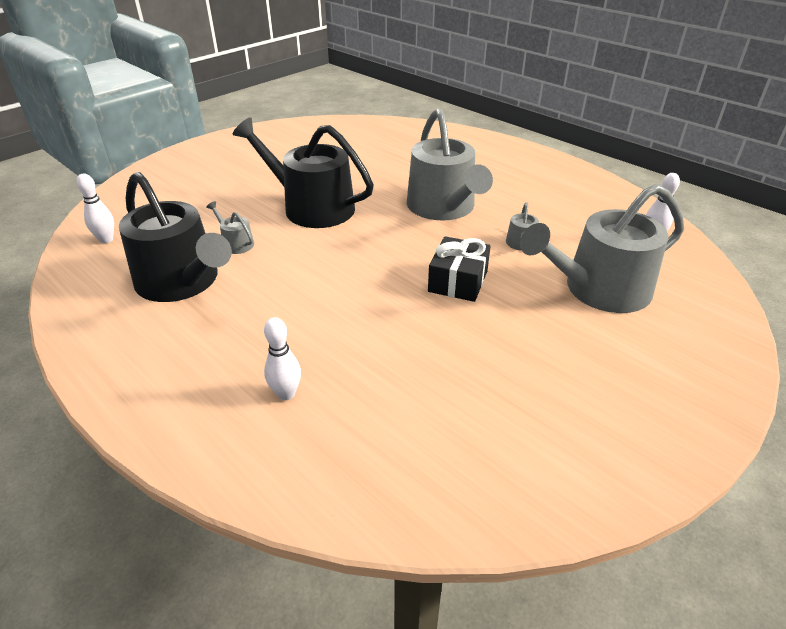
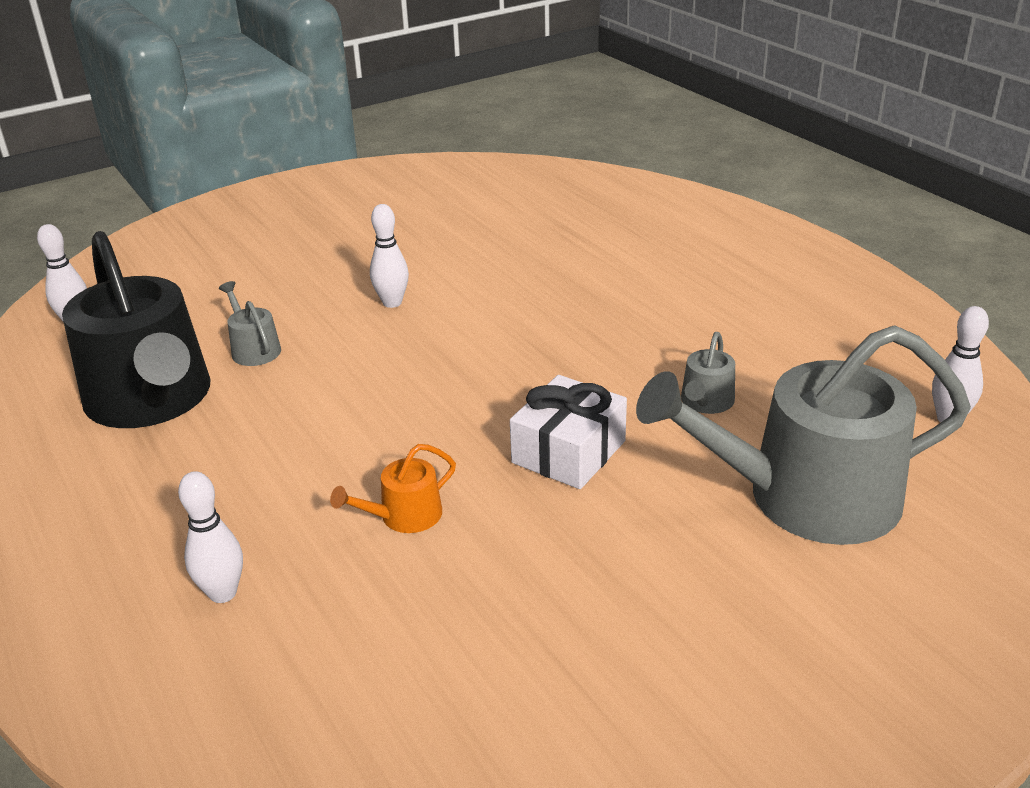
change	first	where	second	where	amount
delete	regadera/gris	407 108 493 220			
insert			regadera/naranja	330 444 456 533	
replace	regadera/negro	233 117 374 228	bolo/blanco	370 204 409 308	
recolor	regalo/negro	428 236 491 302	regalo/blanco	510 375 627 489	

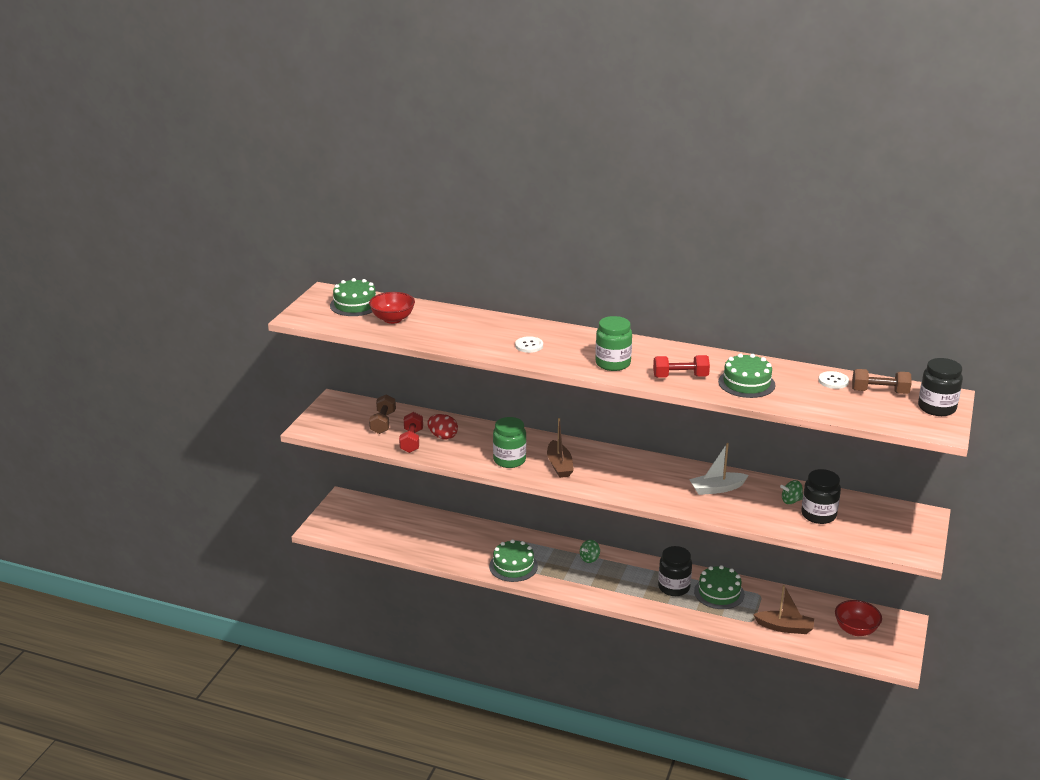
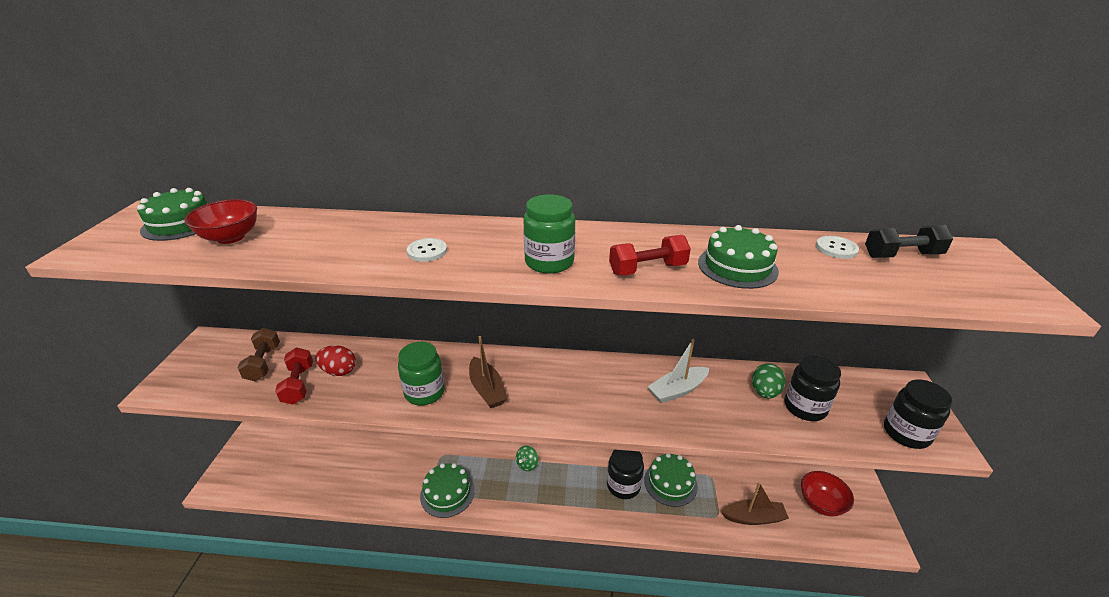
change	first	where	second	where	amount
move	tarro/negro	918 358 963 416		884 379 952 449	
replace	peonza/verde	780 480 803 504	huevo/verde	752 363 786 399	
recolor	mancuerna/marrón	852 369 912 394	mancuerna/negro	865 225 953 258	

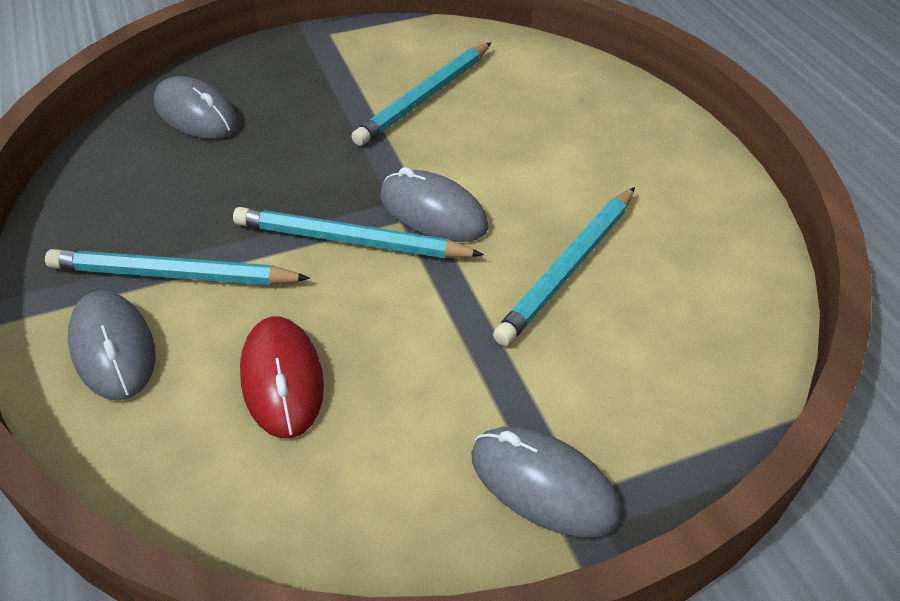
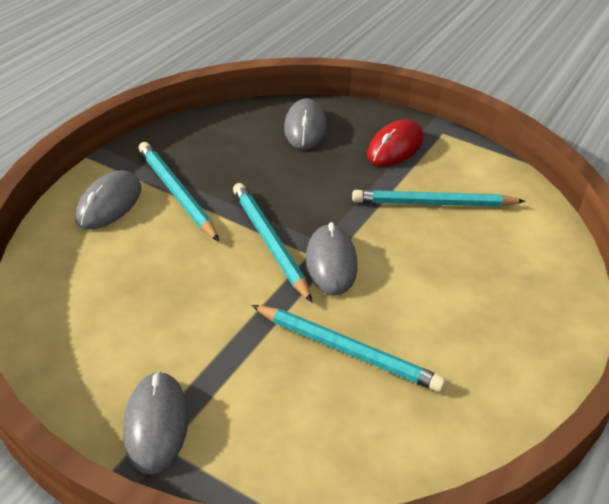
change	first	where	second	where	amount
move	ratón/rojo	240 316 324 438		367 119 423 166	
rotate	lápiz/turquesa	493 187 635 346		251 305 446 392	150 degrees counterclockwise

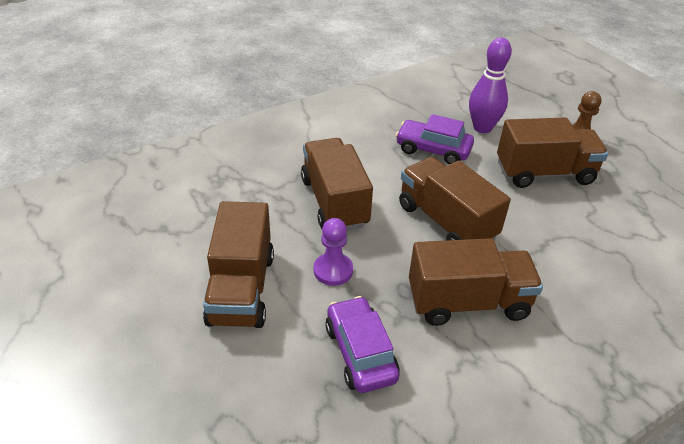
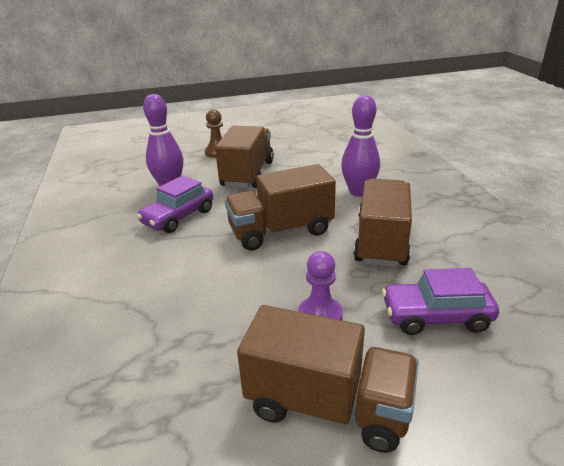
change	first	where	second	where	amount
delete	camión/marrón	301 138 373 230			
insert			bolo/morado	341 95 380 197	

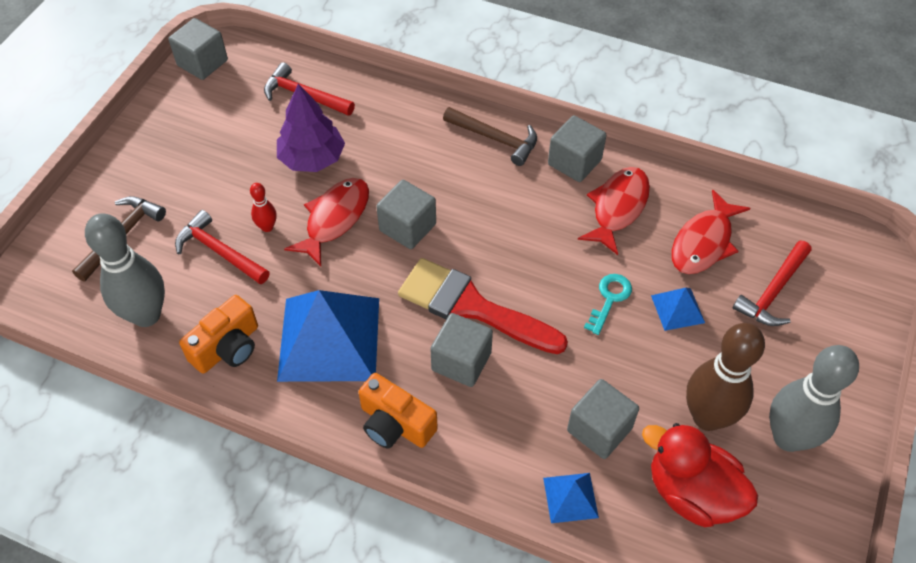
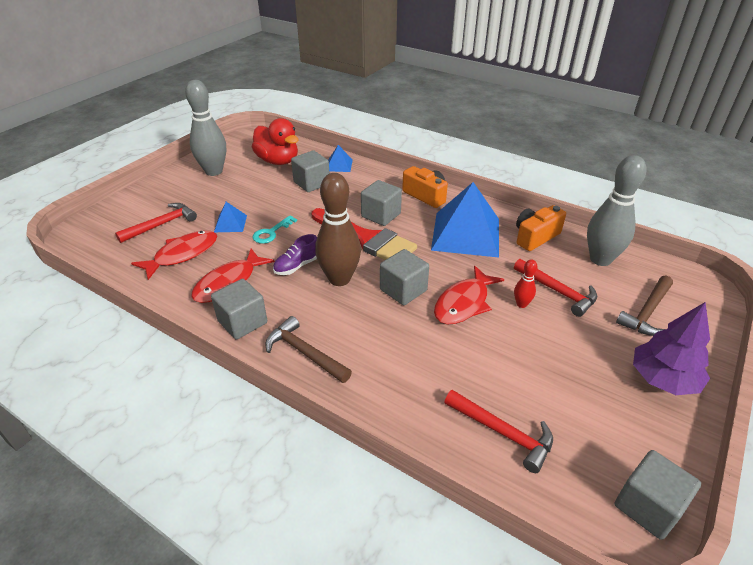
change	first	where	second	where	amount
insert			zapato/morado	273 234 317 275	
move	árbol/morado	277 84 345 172		633 302 710 395	
move	bolo/marrón	686 323 765 431		315 173 361 286	

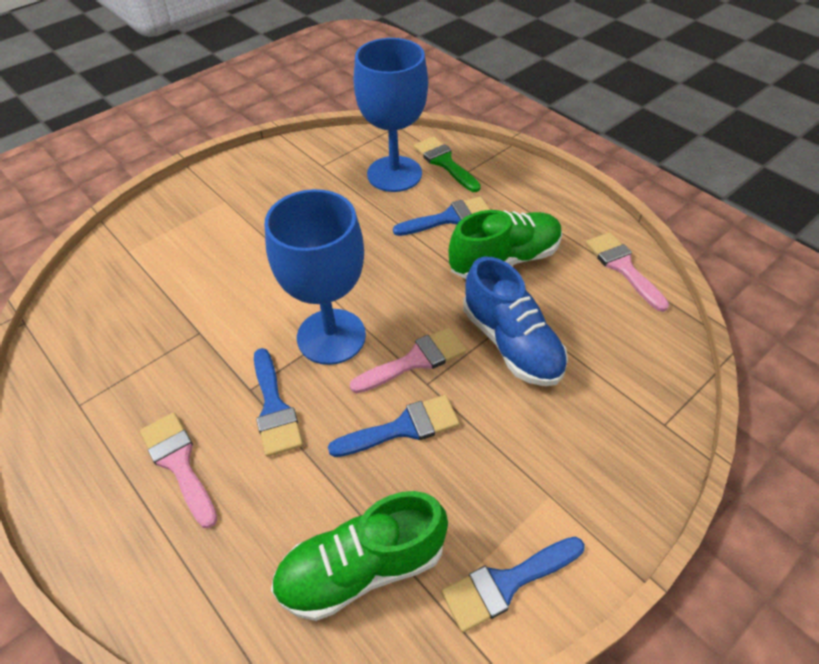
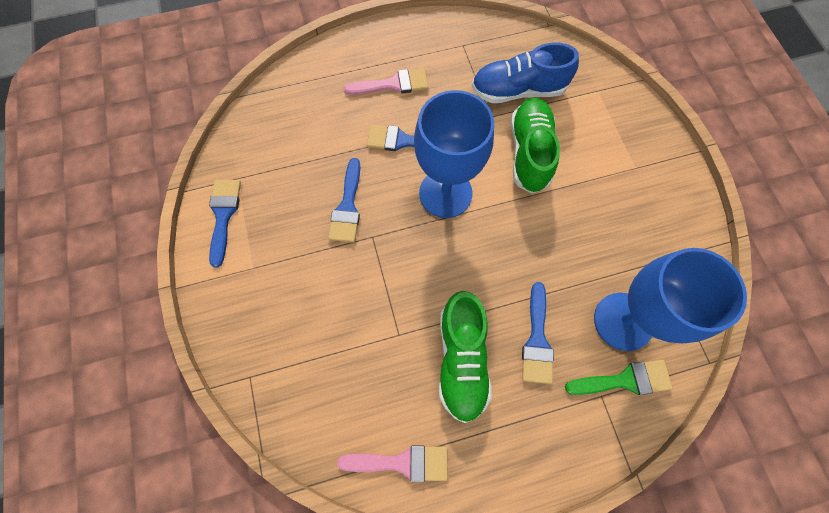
change	first	where	second	where	amount
delete	pincel/rosa	350 327 466 393			
move	zapato/verde	271 491 448 621		511 97 560 194	
move	zapato/azul	463 256 568 386		471 43 579 103	

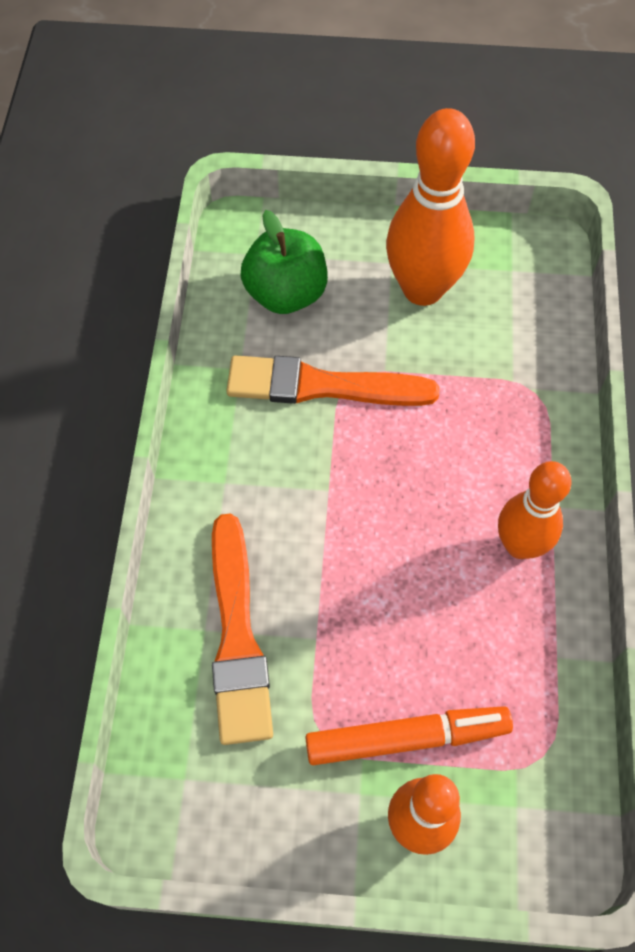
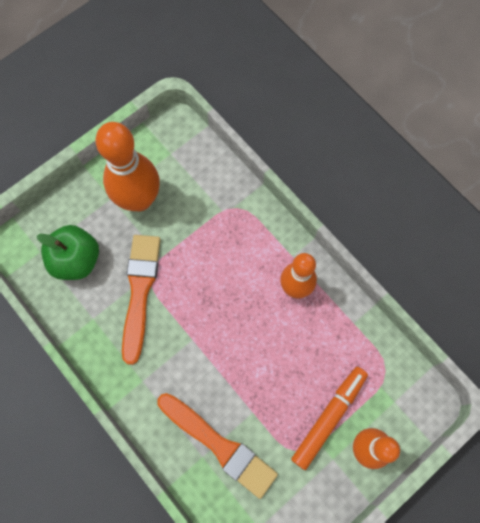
change	first	where	second	where	amount
rotate	pincel/naranja	226 355 440 406		122 235 161 365	135 degrees clockwise

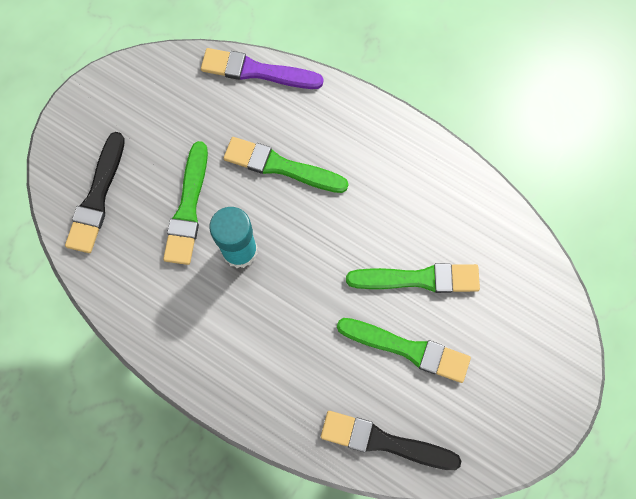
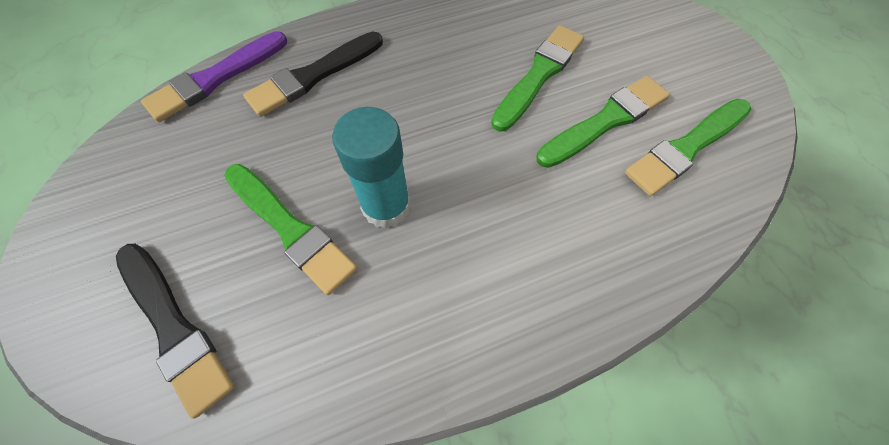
change	first	where	second	where	amount
move	pincel/verde	224 137 348 193		625 99 751 196	
move	pincel/negro	321 411 461 470		243 31 383 117	

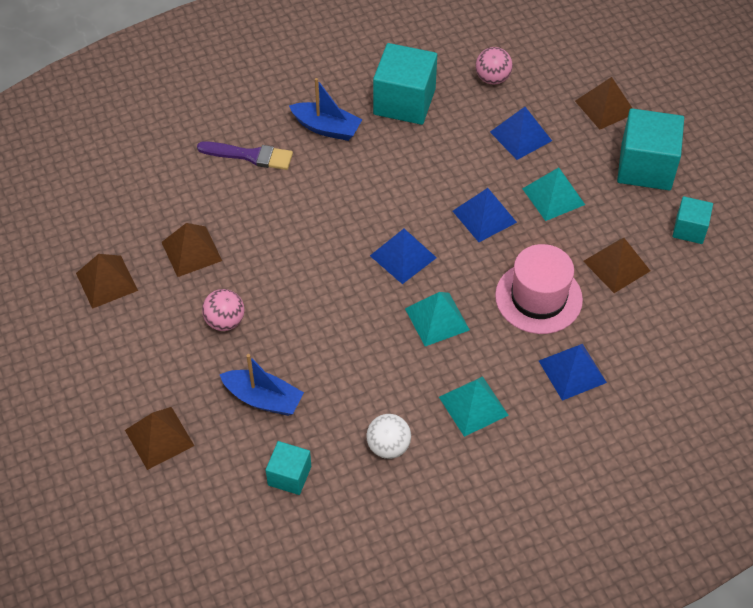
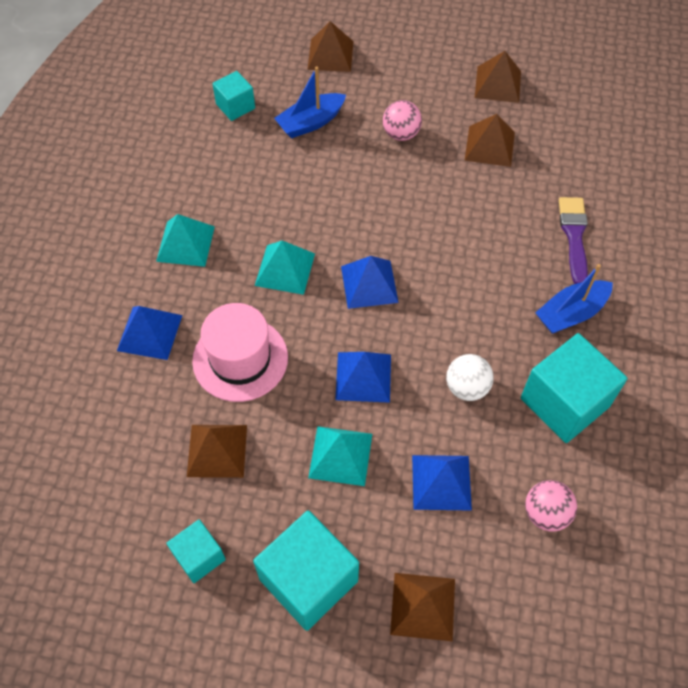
change	first	where	second	where	amount
move	pelota/blanco	367 414 411 459		446 354 494 401	
rotate	pincel/morado	197 141 293 170		559 197 588 284	135 degrees clockwise

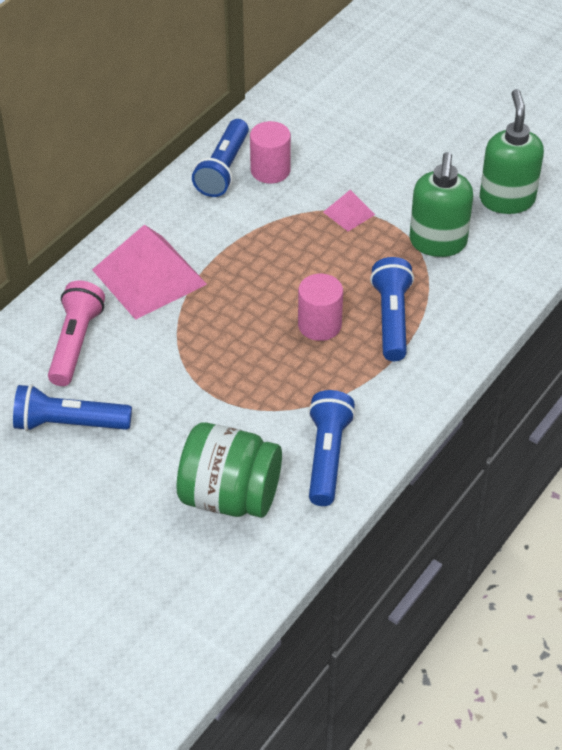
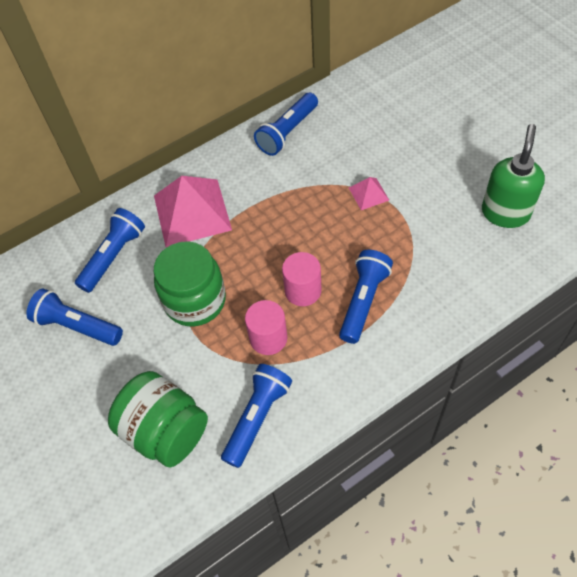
change	first	where	second	where	amount
delete	dispensador de jabón/verde	410 152 473 257			
insert			tarro/verde	154 241 226 326	
move	cilindro/rosa	250 121 291 184		245 300 288 355	
recolor	lámpara de mano/rosa	48 280 105 386	lámpara de mano/azul	75 208 145 293	

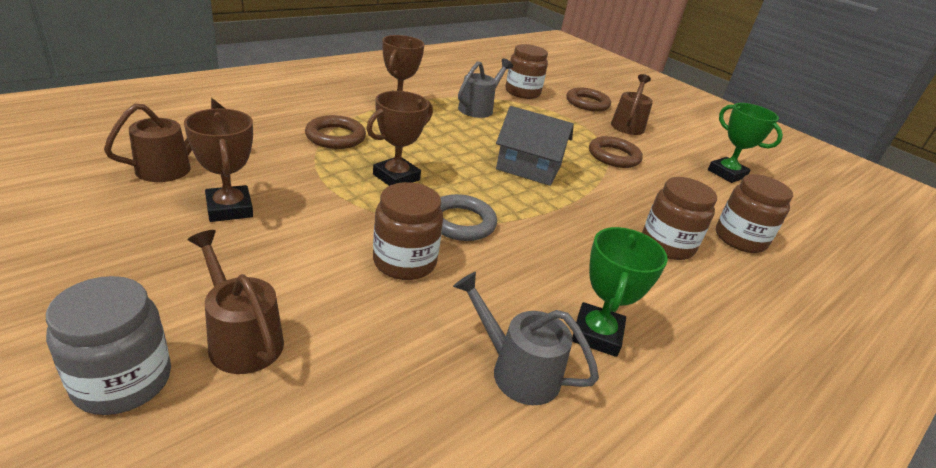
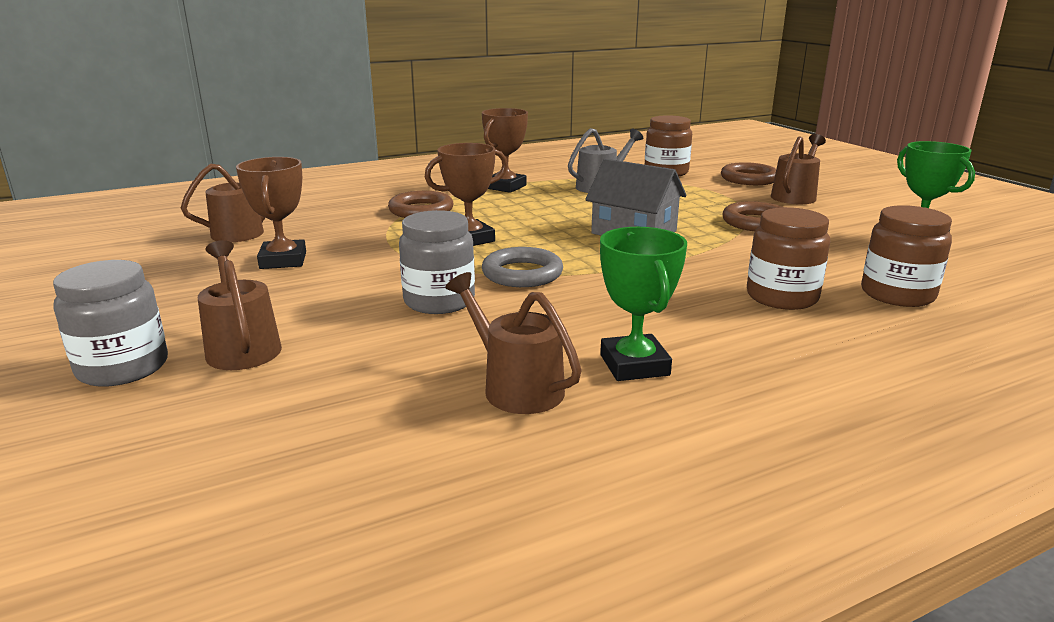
change	first	where	second	where	amount
recolor	tarro/marrón	373 182 443 280	tarro/gris	399 210 475 314	
recolor	regadera/gris	453 272 599 405	regadera/marrón	445 272 582 414	
rotate	trofeo/verde	572 227 668 357		600 227 687 381	45 degrees counterclockwise

